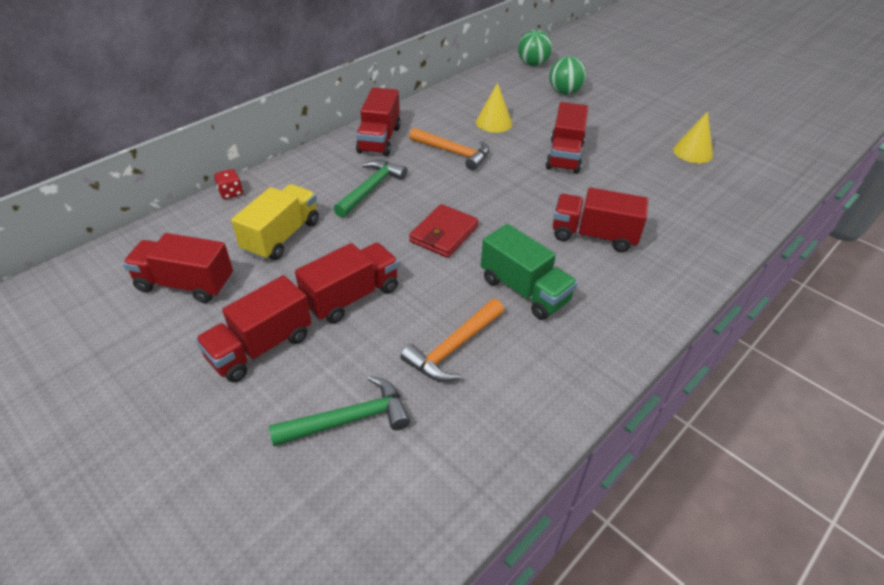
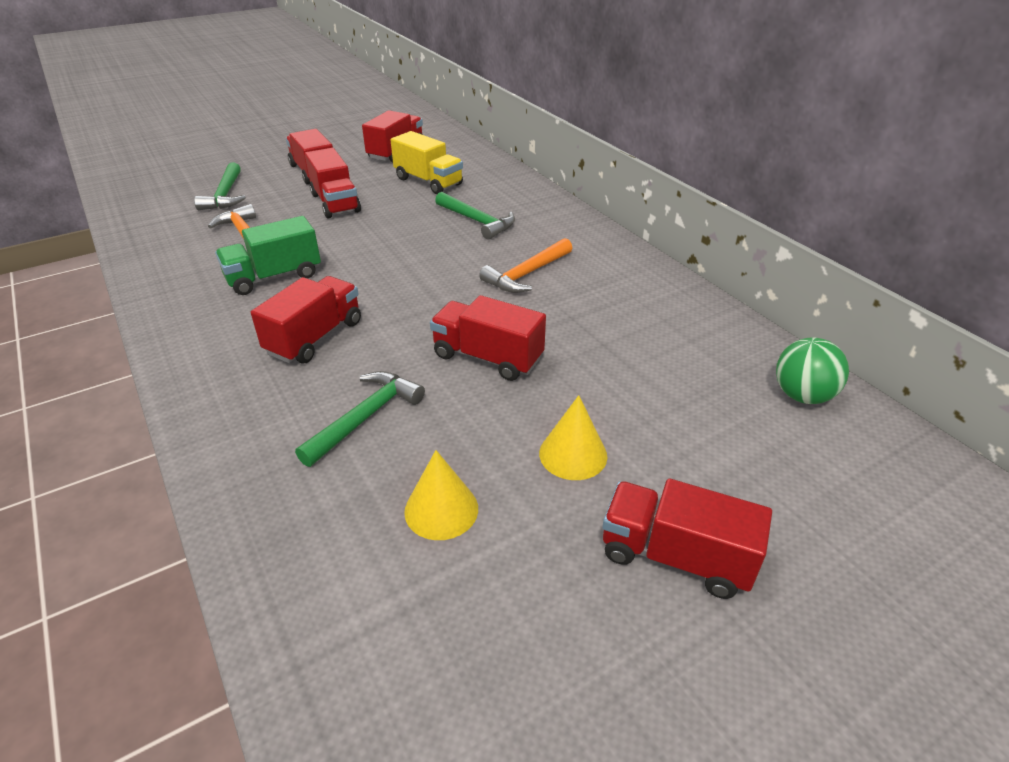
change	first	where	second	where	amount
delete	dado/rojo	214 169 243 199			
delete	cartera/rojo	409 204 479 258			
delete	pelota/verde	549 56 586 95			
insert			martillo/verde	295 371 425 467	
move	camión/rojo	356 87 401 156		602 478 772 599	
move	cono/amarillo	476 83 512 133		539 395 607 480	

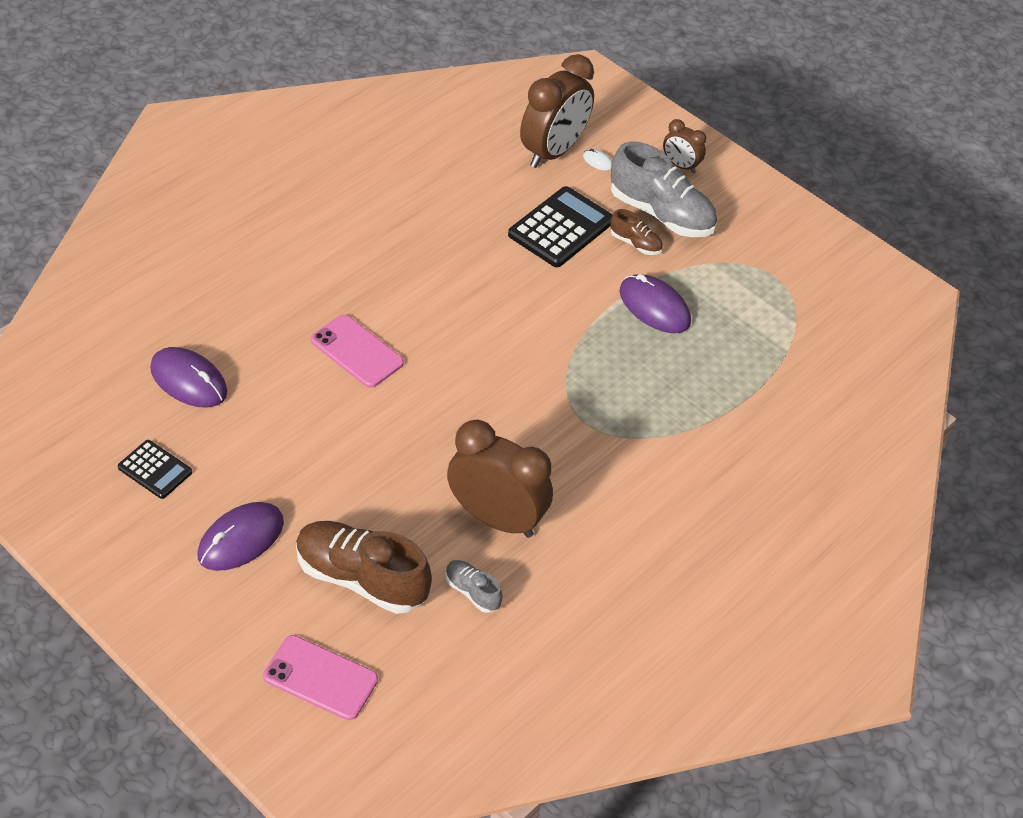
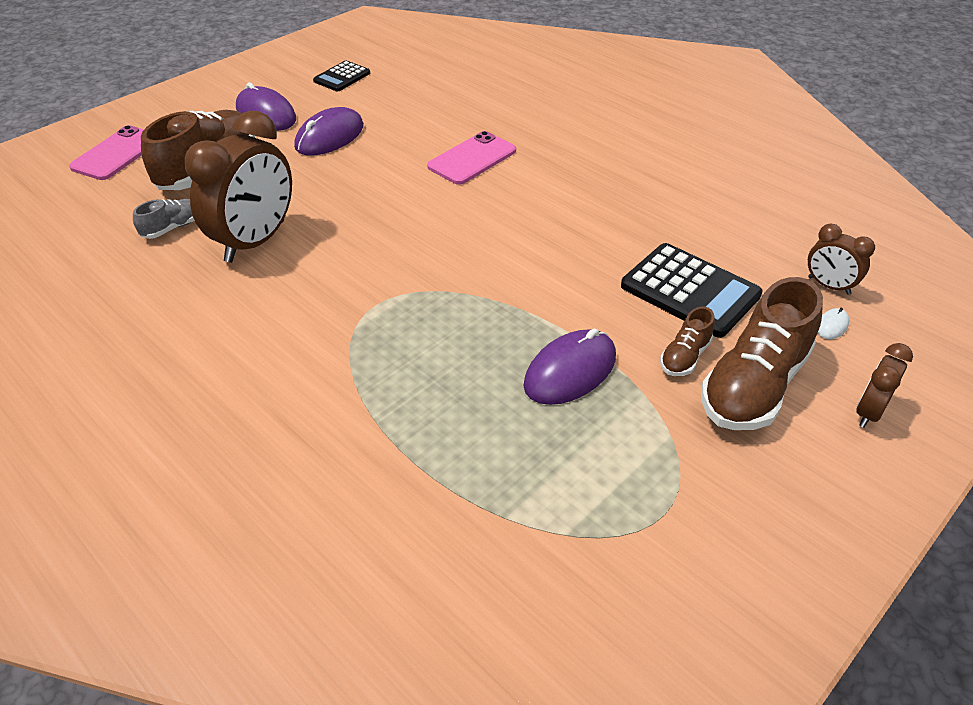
change	first	where	second	where	amount
move	ratón/morado	150 347 227 408		294 107 364 156	
recolor	zapato/gris	611 141 717 237	zapato/marrón	701 277 823 430	
resize	despertador/marrón	520 54 594 168		808 224 875 295	x0.50

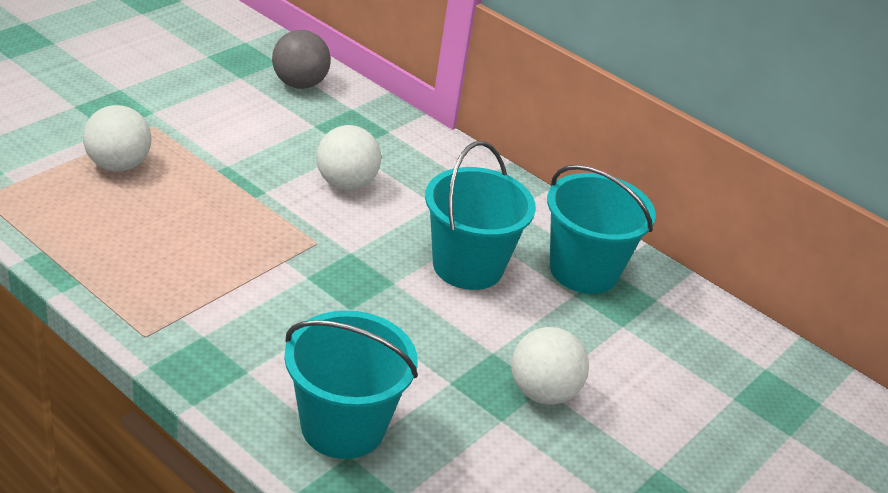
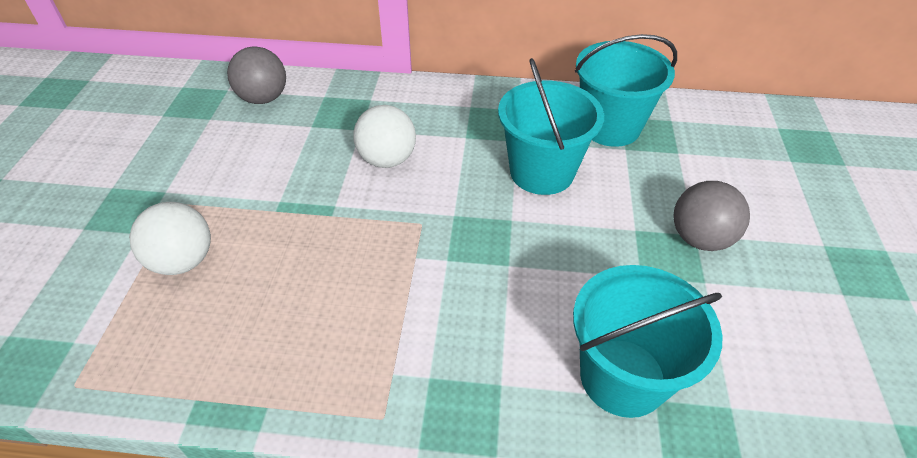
change	first	where	second	where	amount
recolor	pelota/blanco	512 327 589 405	pelota/gris	673 181 750 251	

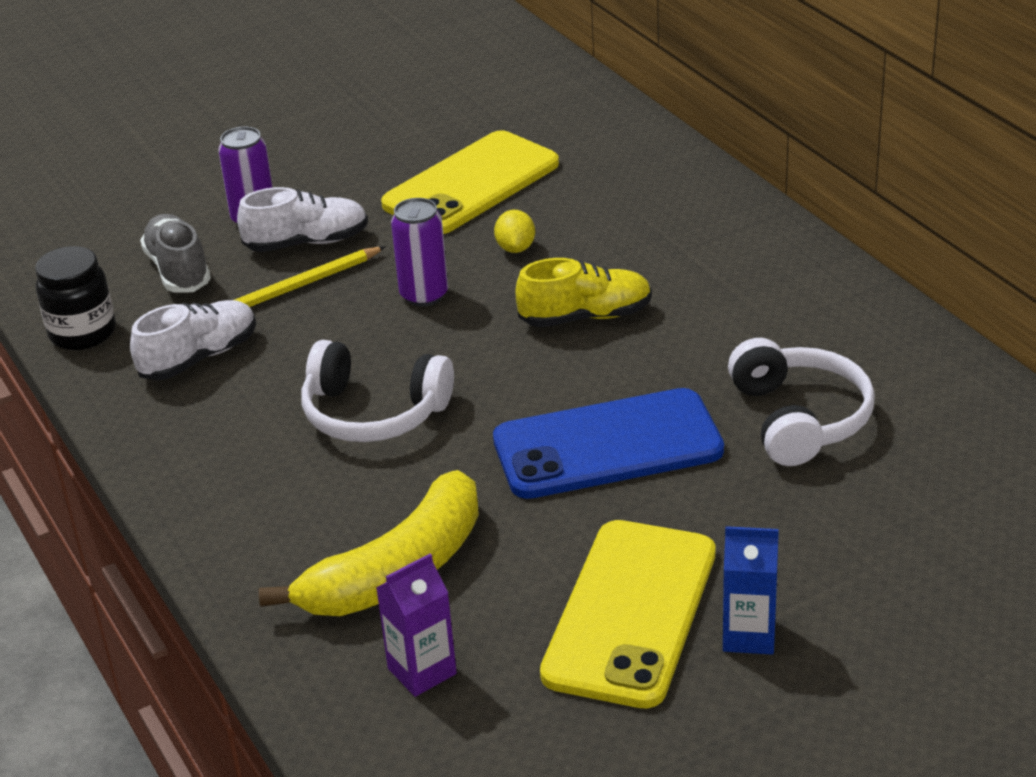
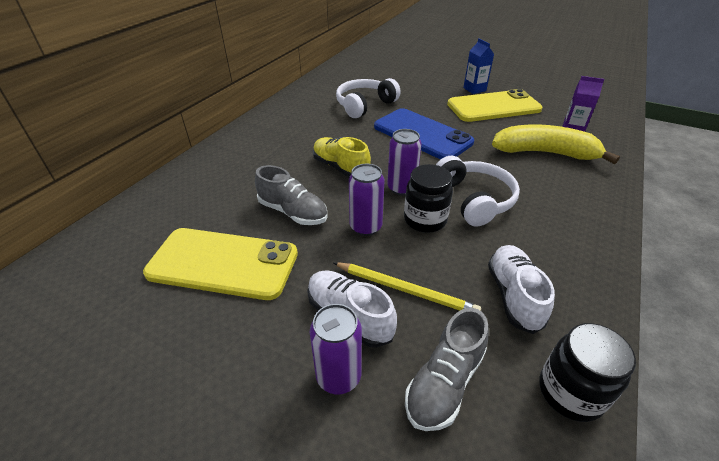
change	first	where	second	where	amount
insert			lata/morado	387 129 422 195	
insert			tarro/negro	404 164 453 233	
replace	limón/amarillo	494 210 535 253	zapato/gris	255 165 328 225	
rotate	zapato/blanco	130 300 256 380		488 245 555 334	75 degrees clockwise

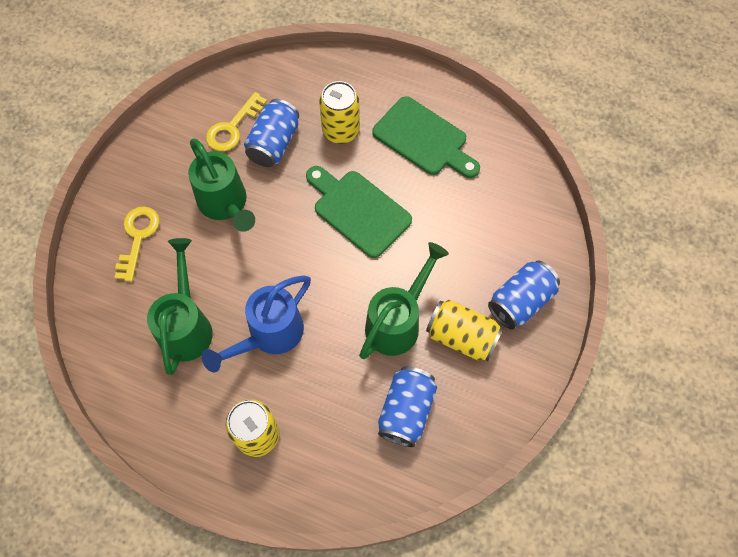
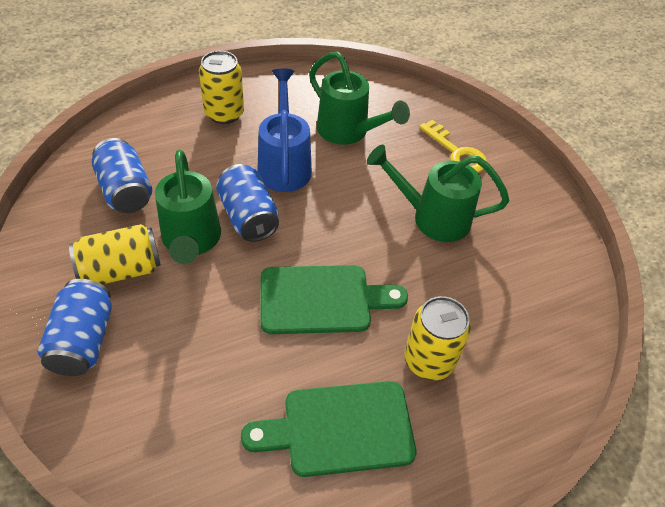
change	first	where	second	where	amount
delete	llave/amarillo	206 92 267 151			
move	lata/azul	244 99 299 167		216 164 279 242	

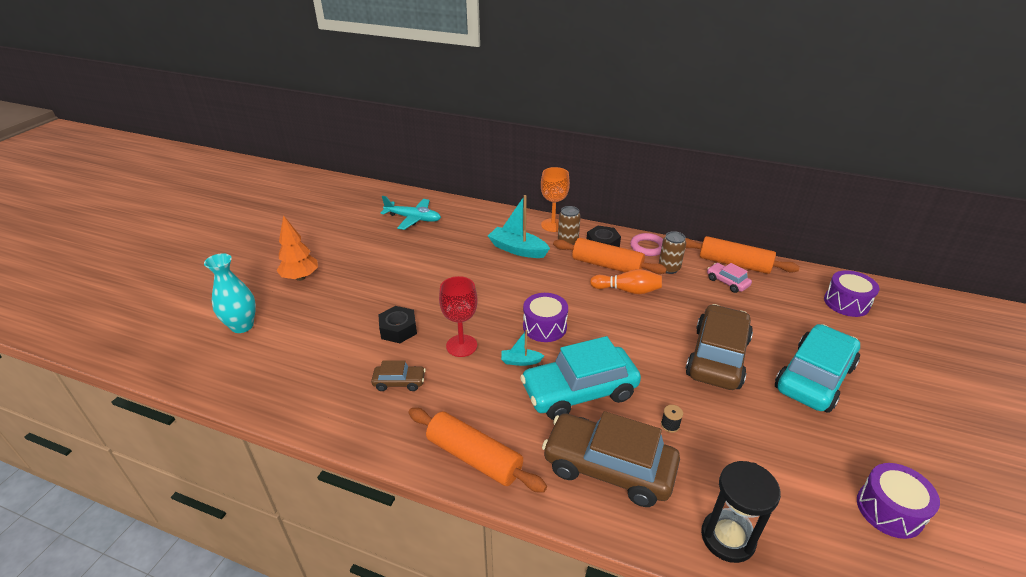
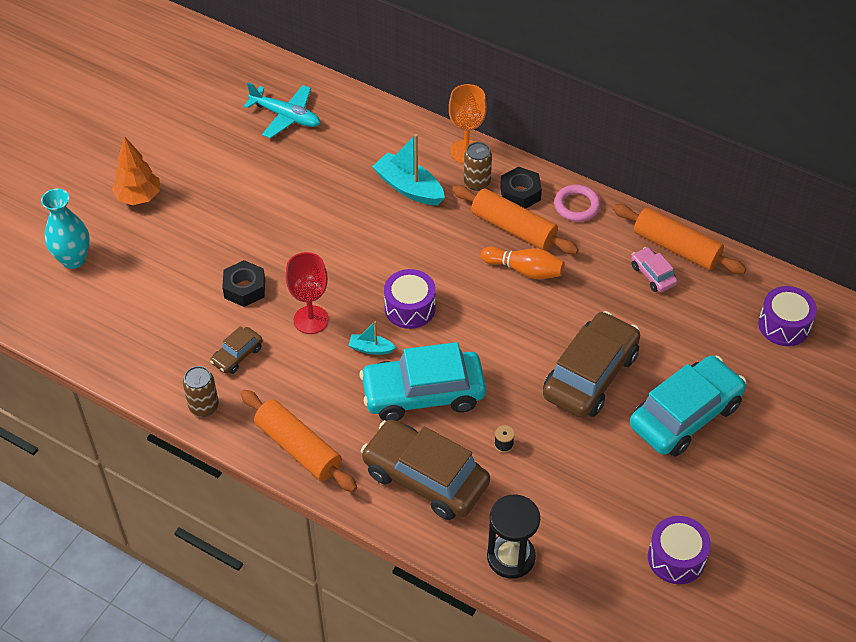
change	first	where	second	where	amount
move	lata/marrón	659 231 686 274		183 366 219 417	
rotate	coche/marrón	371 360 426 391		210 326 263 374	120 degrees clockwise

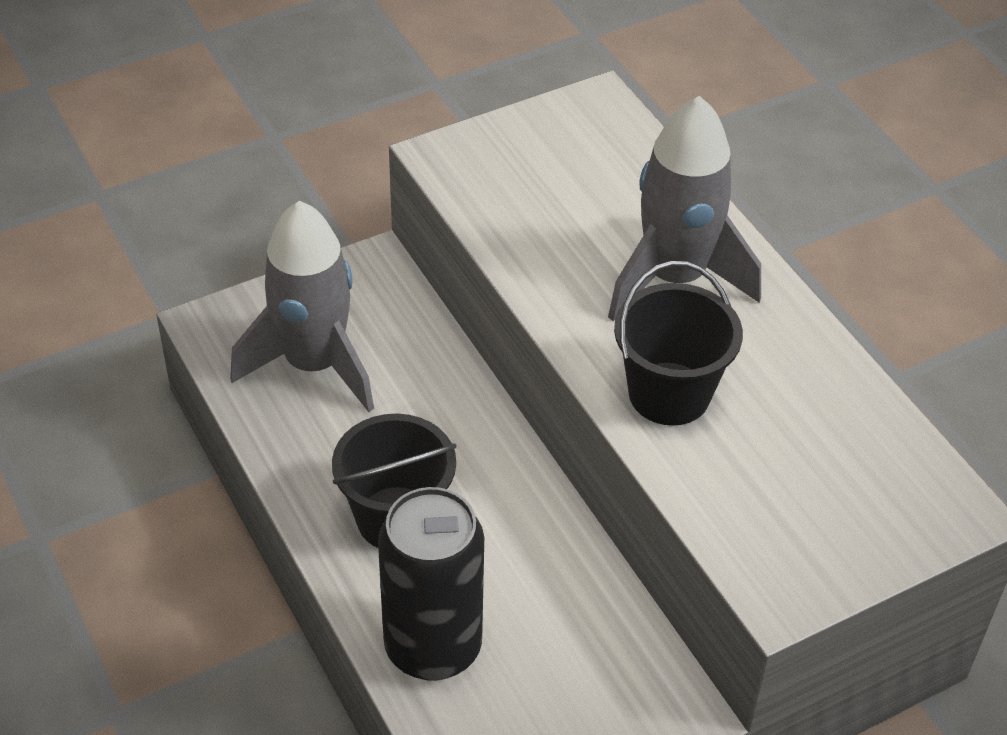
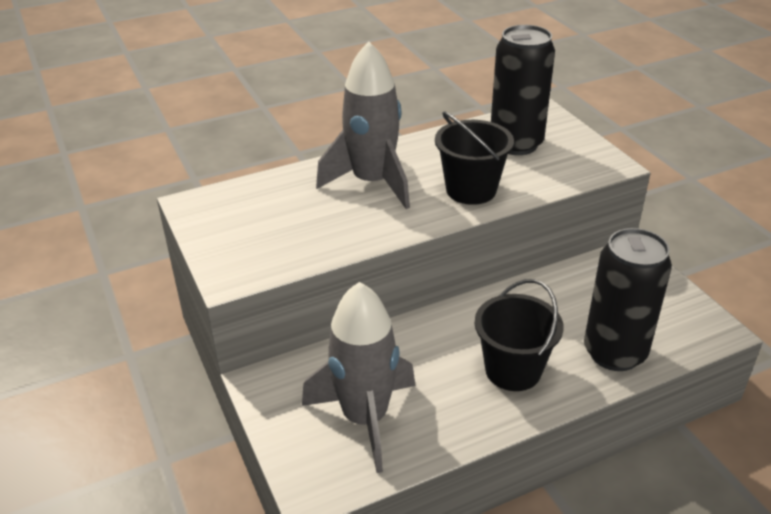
change	first	where	second	where	amount
insert			lata/negro	491 25 555 155	

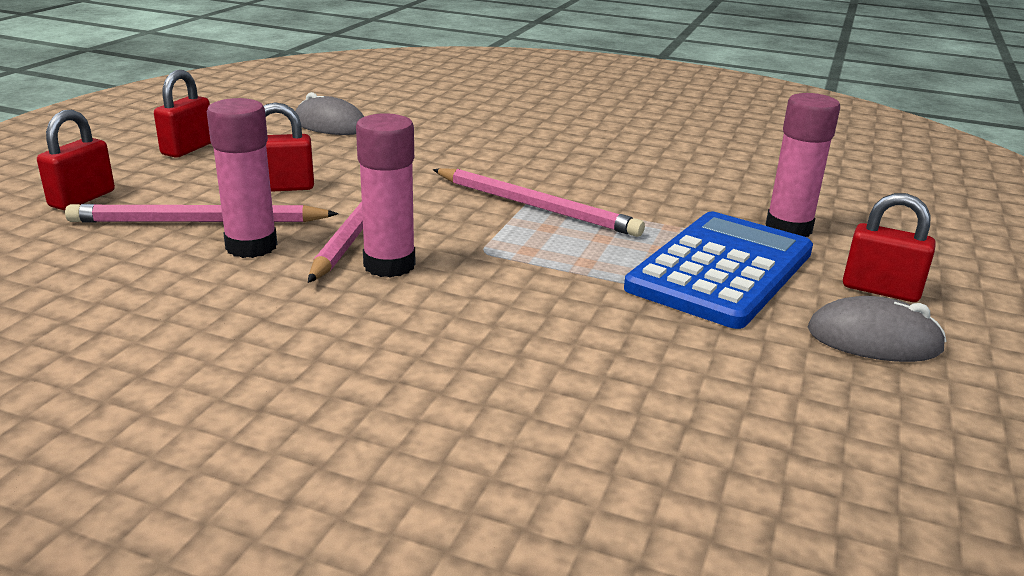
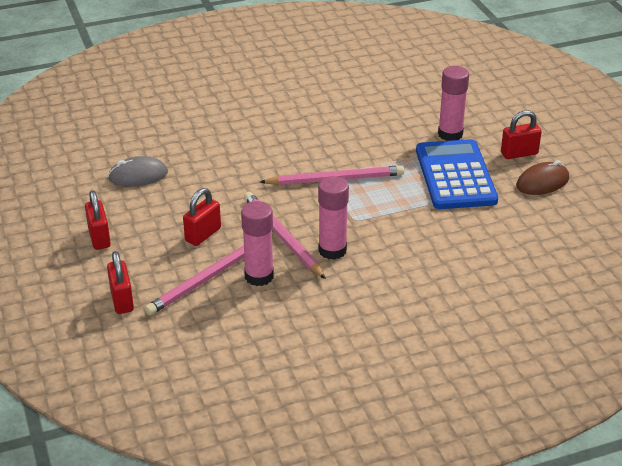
change	first	where	second	where	amount
recolor	ratón/gris	808 296 947 362	ratón/marrón	516 160 569 195	

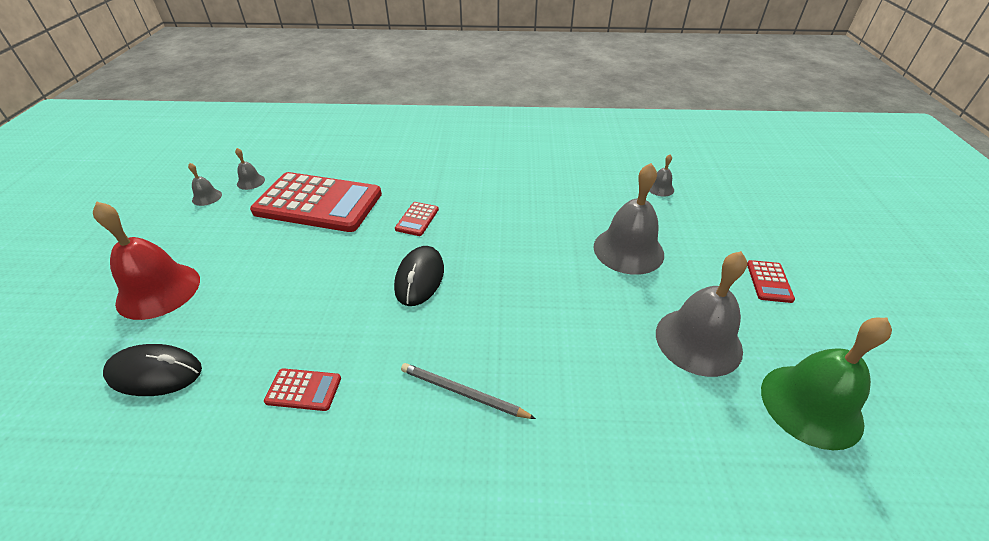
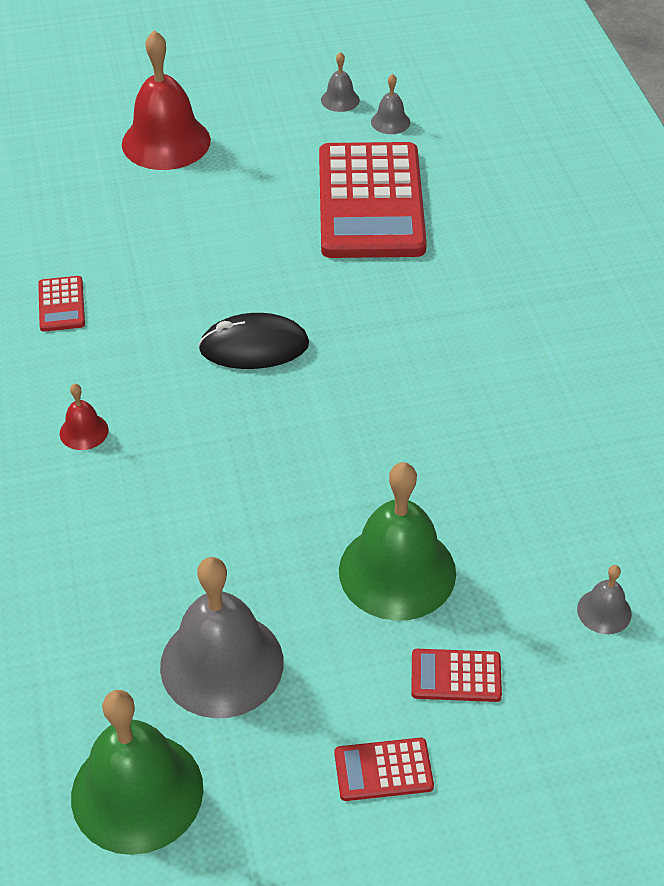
change	first	where	second	where	amount
delete	ratón/negro	103 344 202 396			
move	calculadora/rojo	395 202 439 236		411 649 502 702	
replace	lápiz/gris	401 363 536 419	campana/rojo	60 383 109 450	
recolor	campana/gris	594 163 664 275	campana/verde	339 462 456 621	

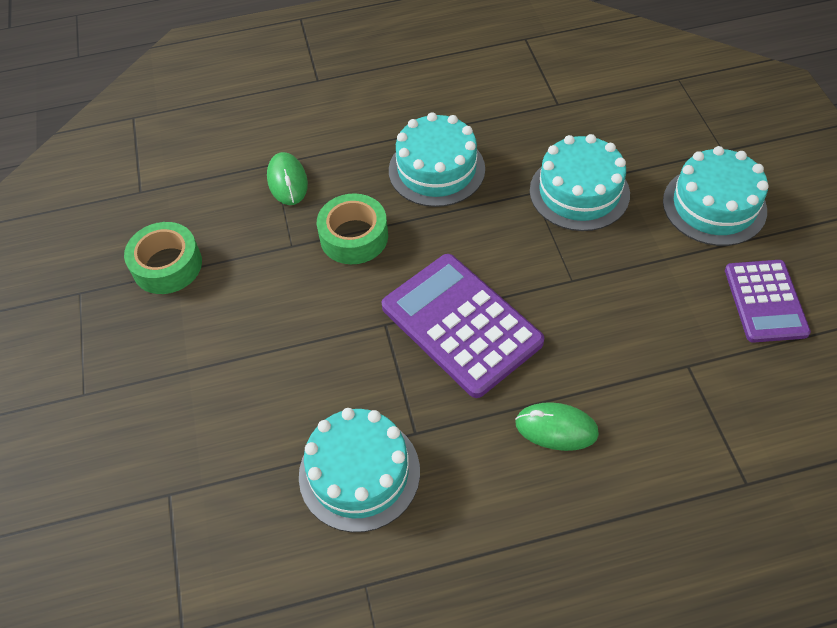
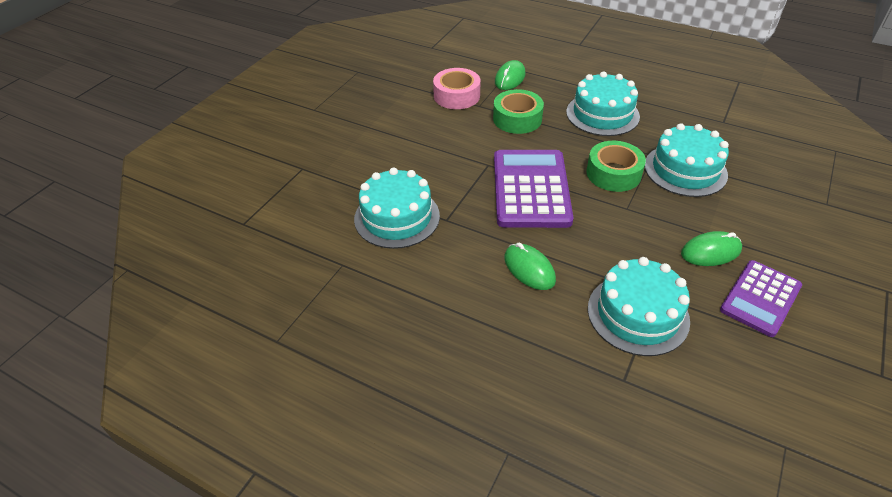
change	first	where	second	where	amount
insert			cinta adhesiva/rosa	433 68 480 109	
insert			ratón/verde	681 231 742 266	
move	cinta adhesiva/verde	124 222 202 294		586 141 646 192	
move	tarta/turquesa	663 146 769 246		588 257 690 356	

